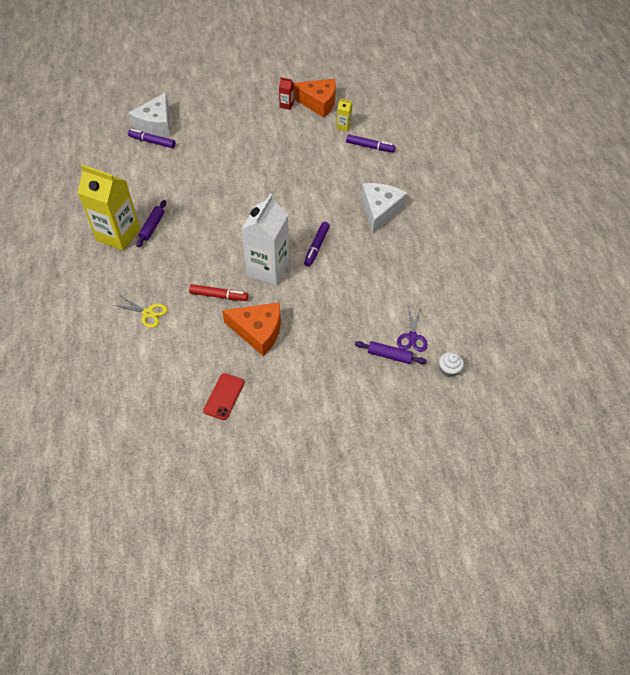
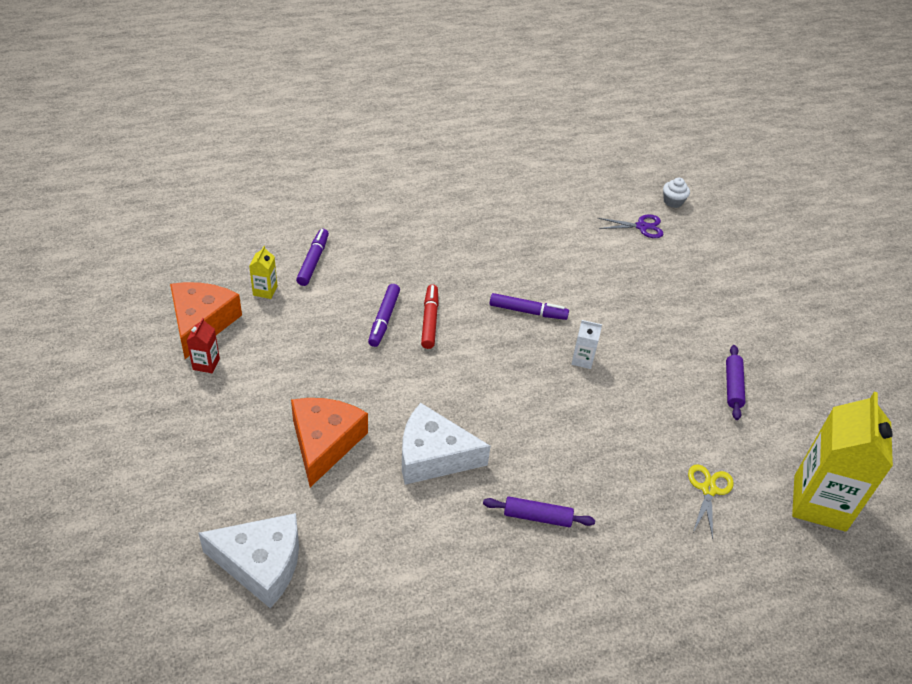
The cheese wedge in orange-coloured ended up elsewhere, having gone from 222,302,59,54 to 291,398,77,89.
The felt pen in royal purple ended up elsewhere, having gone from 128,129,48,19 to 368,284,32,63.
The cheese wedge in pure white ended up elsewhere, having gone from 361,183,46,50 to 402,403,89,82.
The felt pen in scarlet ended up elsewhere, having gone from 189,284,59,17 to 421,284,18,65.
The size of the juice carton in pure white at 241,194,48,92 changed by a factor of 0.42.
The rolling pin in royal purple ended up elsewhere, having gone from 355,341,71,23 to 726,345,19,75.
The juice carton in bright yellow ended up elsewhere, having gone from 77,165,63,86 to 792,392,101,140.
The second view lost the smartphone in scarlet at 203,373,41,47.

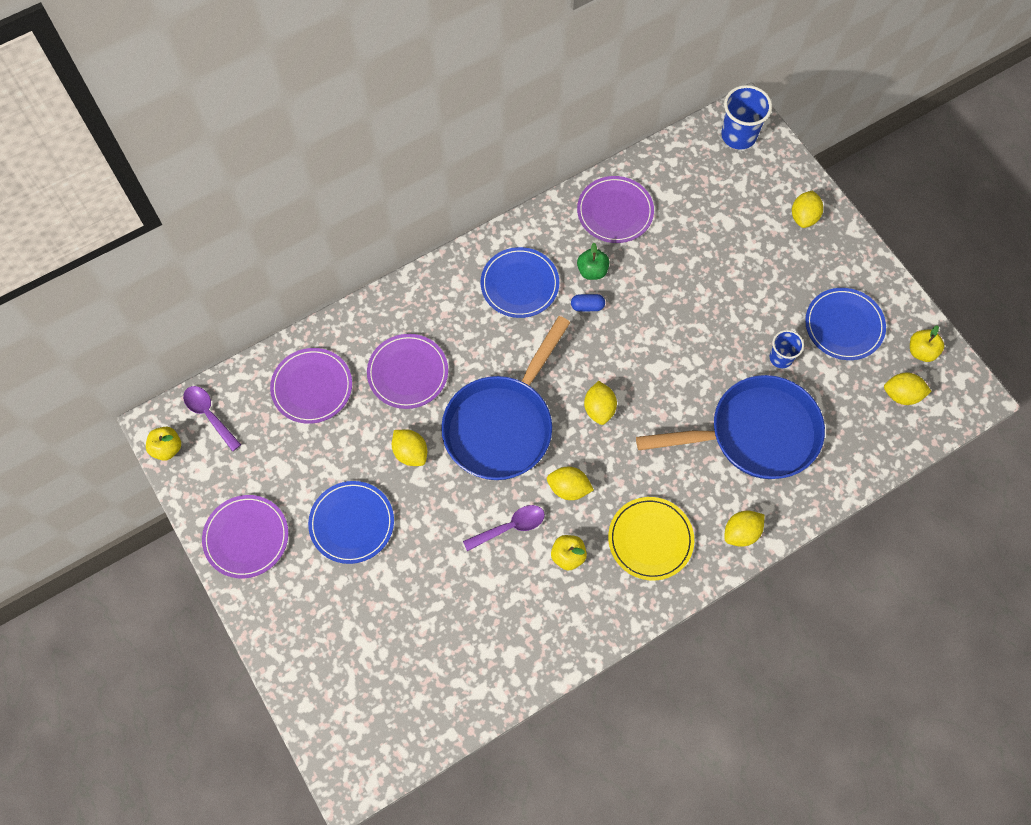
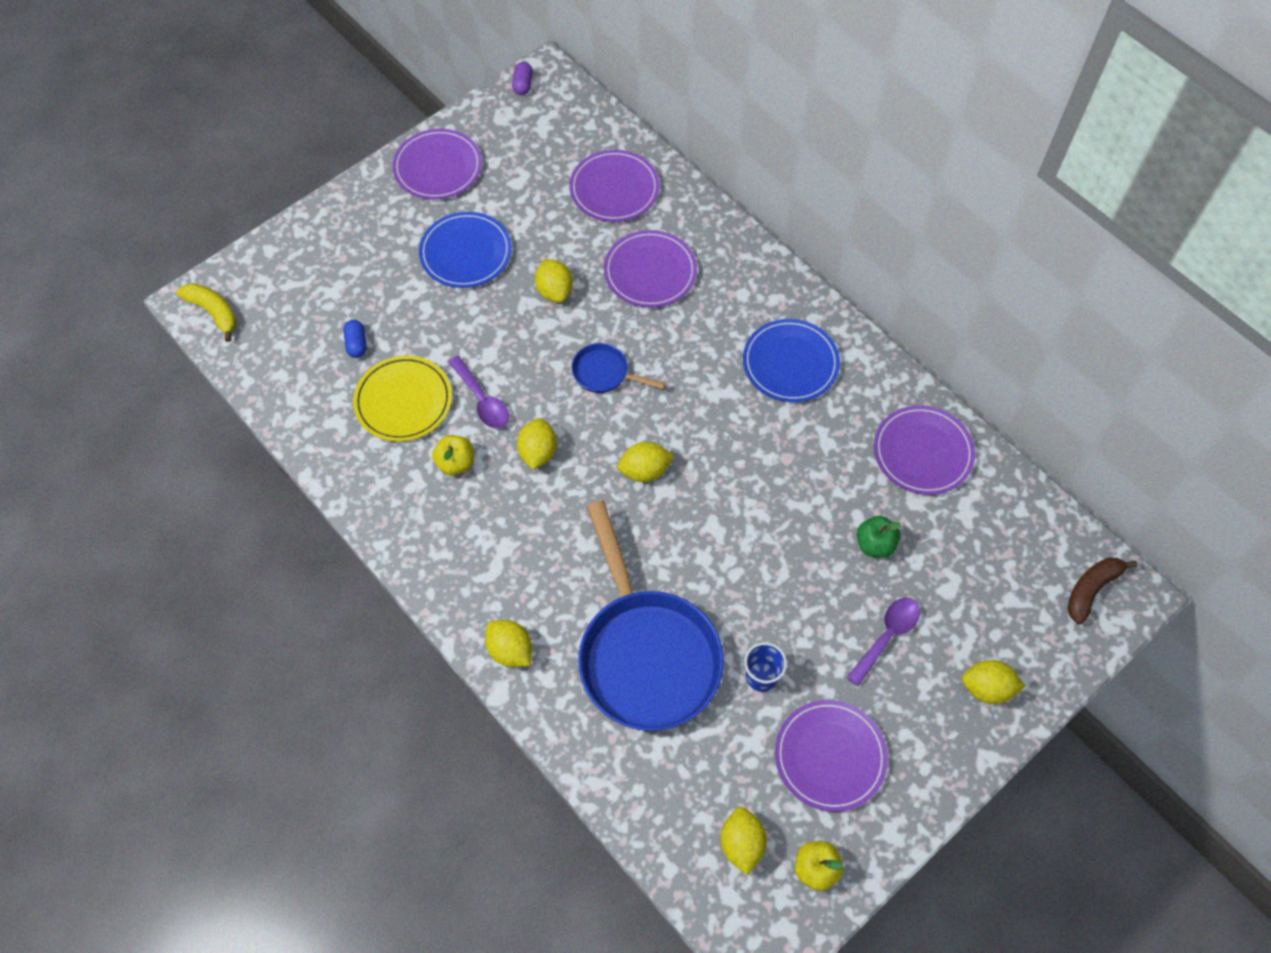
The second view gained the banana in bright yellow at 176,283,61,59.
The pill in cobalt ended up elsewhere, having gone from 571,294,34,18 to 343,320,23,38.
The dinner plate in bright yellow ended up elsewhere, having gone from 608,497,86,84 to 353,356,99,86.
Where the toy apple in bright yellow stood at 146,427,35,34, the pill in royal purple came to stand at 512,62,21,33.
The toy lemon in bright yellow at 392,430,35,36 ended up facing another way, 60 degrees counterclockwise from before.
The size of the pan in cobalt at 441,316,129,164 changed by a factor of 0.44.
What was the dinner plate in cobalt at 805,288,81,72 turned into the dinner plate in royal purple at 775,700,113,112.
The spoon in royal purple ended up elsewhere, having gone from 183,386,58,66 to 846,598,74,88.
The toy apple in emerald ended up elsewhere, having gone from 577,243,33,37 to 857,516,44,42.
Where the cup in cobalt stood at 721,85,51,65, the banana in dark brown came to stand at 1067,557,71,67.

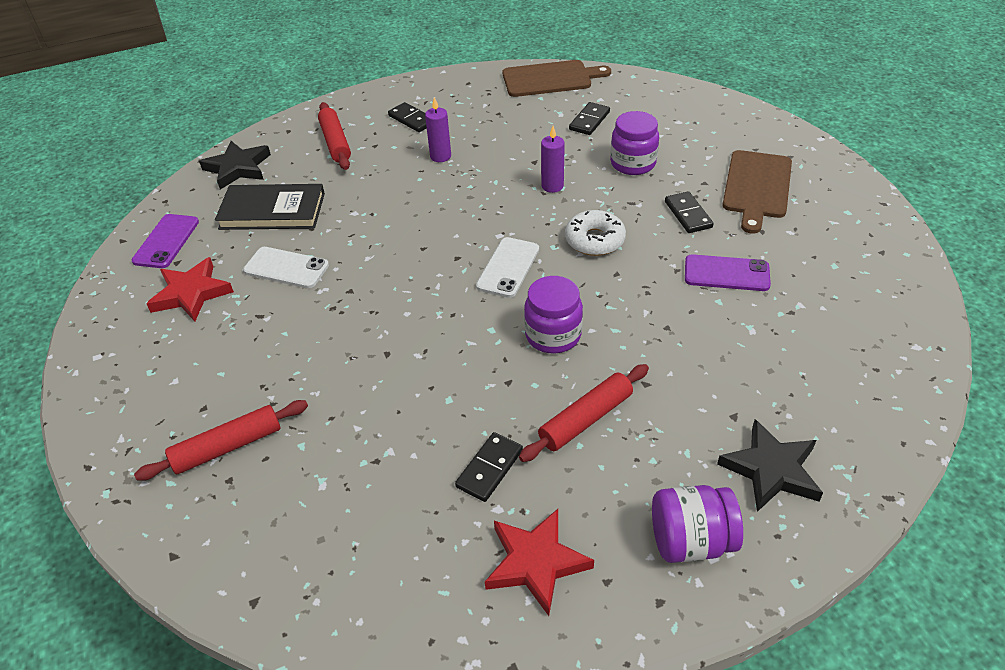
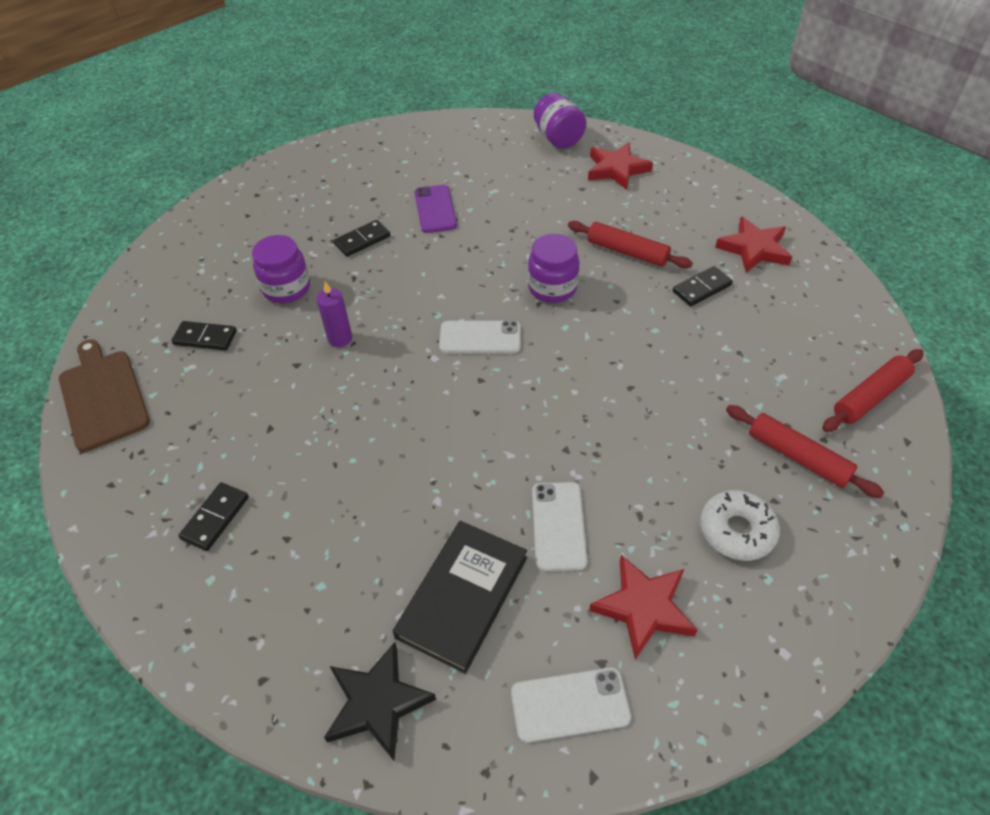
The hardback in jet-black at 215,184,110,46 ended up facing another way, 45 degrees clockwise from before.
What was the smartphone in royal purple at 132,214,67,54 turned into the smartphone in pure white at 511,667,120,76.
The preserve jar in royal purple ended up elsewhere, having gone from 652,485,91,78 to 534,93,52,56.
What was the five-pointed star in jet-black at 717,419,106,93 turned into the five-pointed star in scarlet at 588,142,65,48.
The domino tile in jet-black at 455,432,68,70 ended up facing another way, 45 degrees counterclockwise from before.
The glazed donut in pure white ended up elsewhere, having gone from 565,210,61,46 to 700,490,80,71.
The rolling pin in scarlet ended up elsewhere, having gone from 318,102,33,68 to 822,349,102,83.
The second view lost the wax candle in royal purple at 425,97,26,65.
The second view lost the cutting board in dark brown at 722,150,70,83.

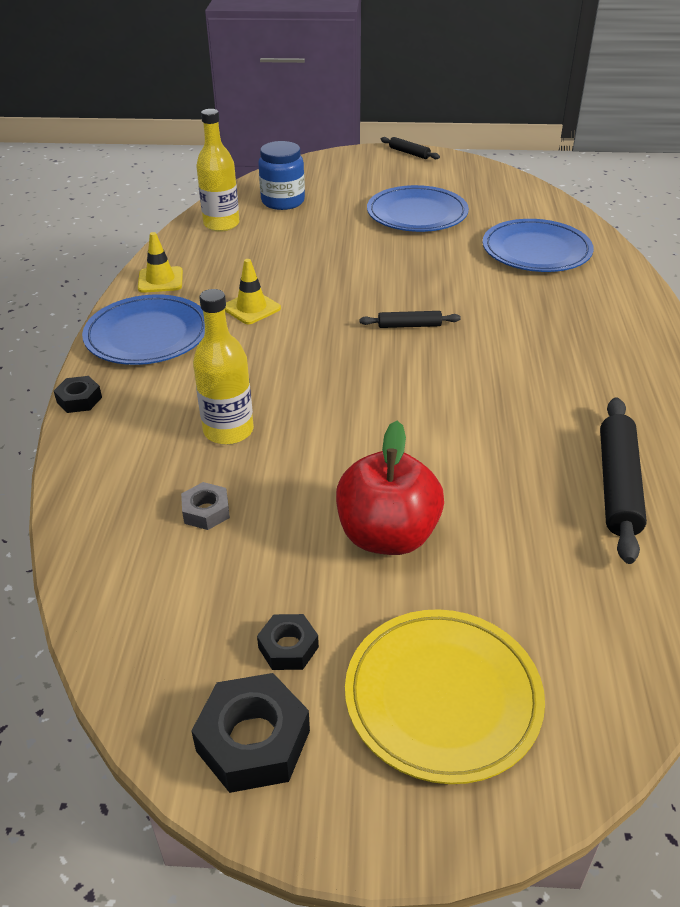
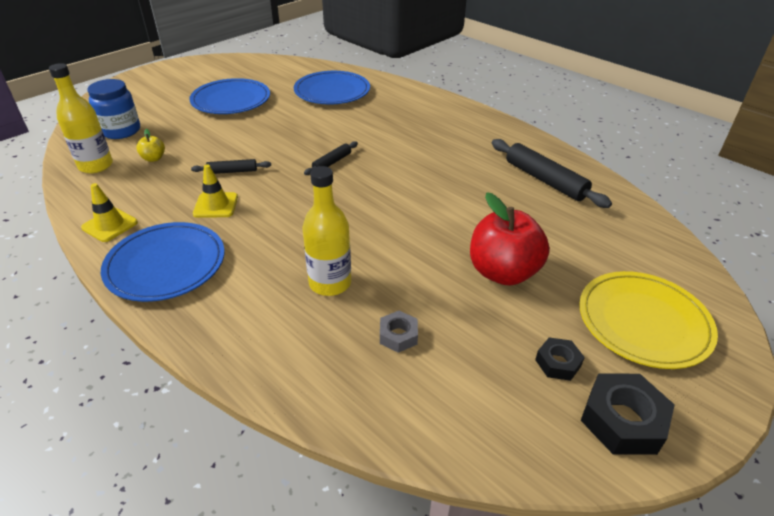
The second view gained the toy apple in bright yellow at 136,129,29,33.
The rolling pin in jet-black ended up elsewhere, having gone from 381,137,59,22 to 191,159,80,15.
The second view lost the nut in jet-black at 54,376,48,37.

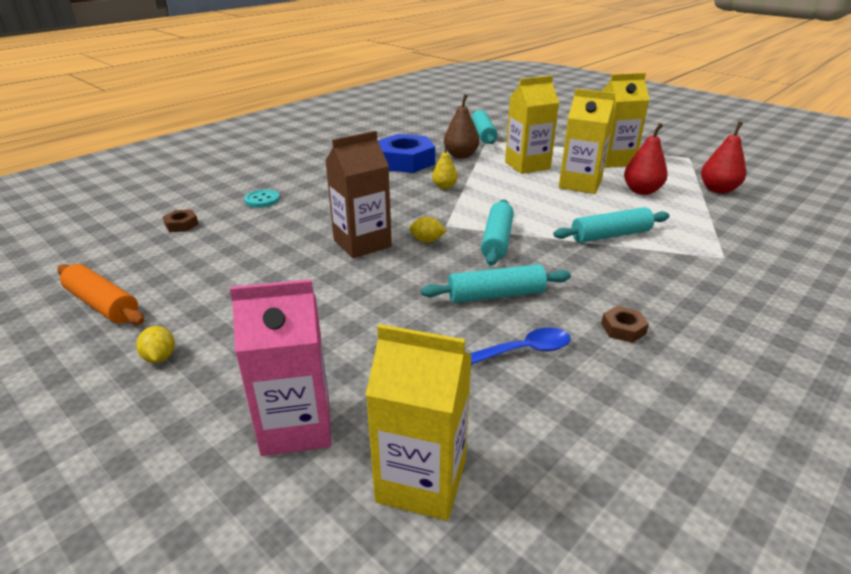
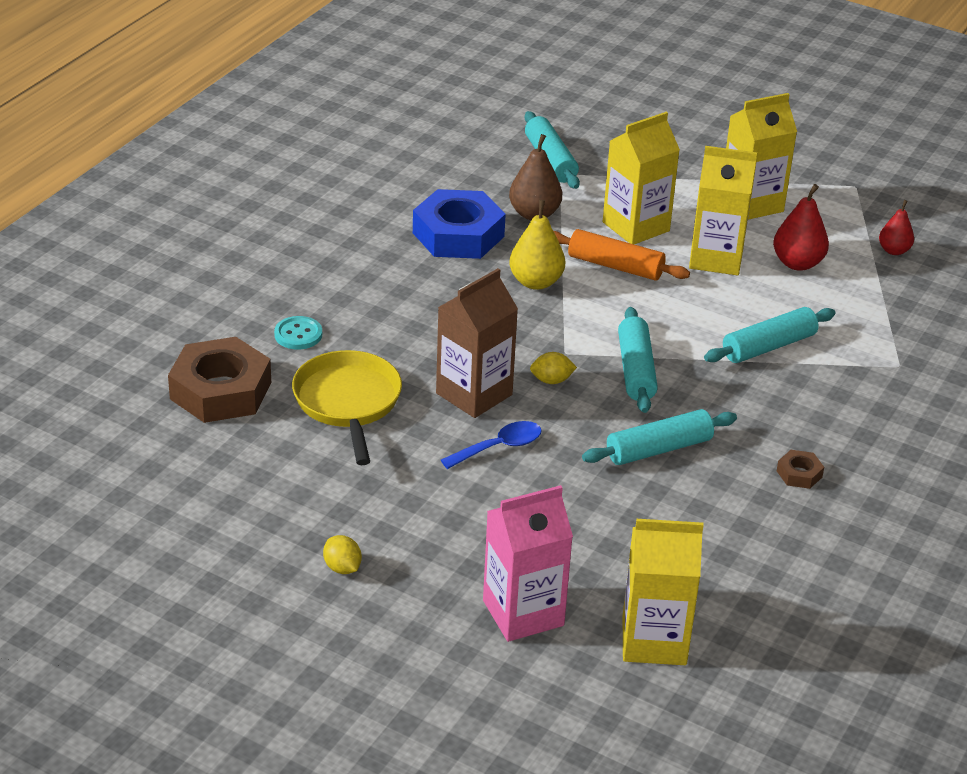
The size of the nut in dark brown at 163,210,36,22 changed by a factor of 2.32.
The second view gained the pan in bright yellow at 292,350,110,115.
The spoon in cobalt ended up elsewhere, having gone from 469,328,102,37 to 441,421,101,48.
The size of the toy pear in bright yellow at 432,144,26,45 changed by a factor of 1.56.
The rolling pin in orange-coloured ended up elsewhere, having gone from 57,264,87,61 to 554,229,136,52.
The size of the toy pear in scarlet at 701,121,45,73 changed by a factor of 0.64.

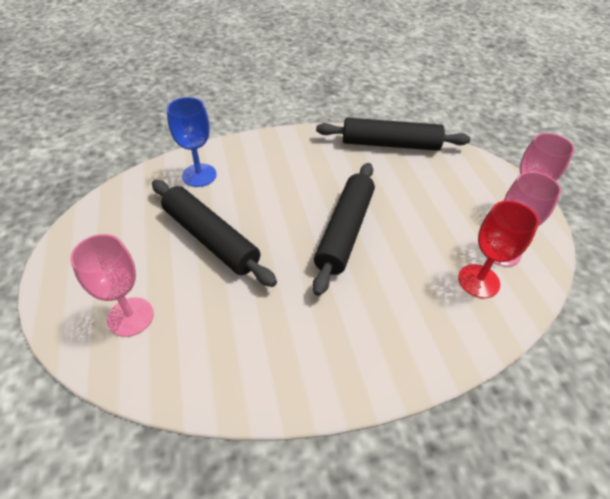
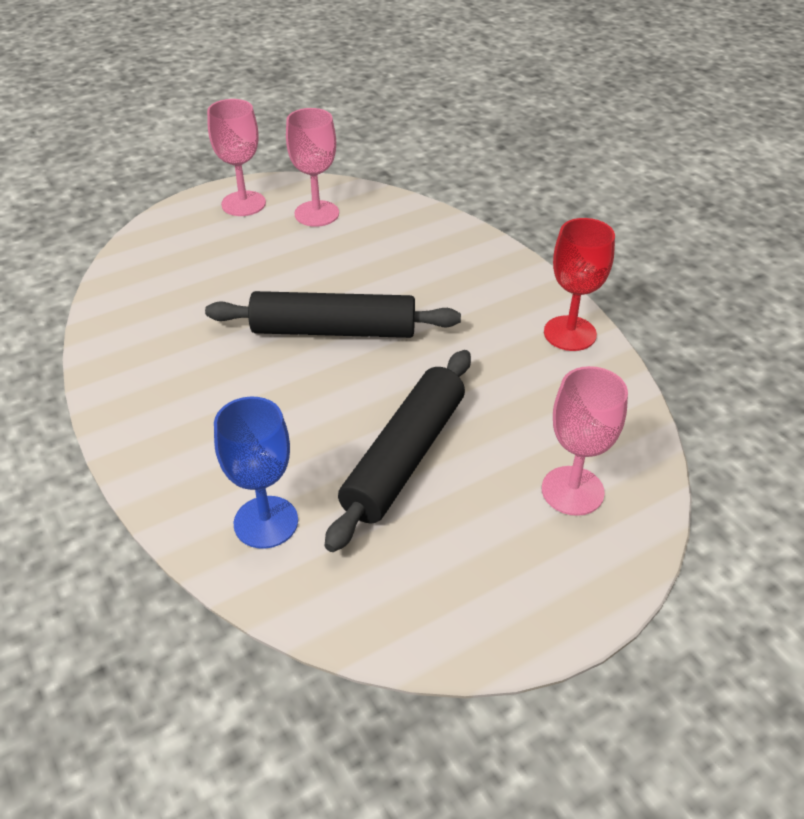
The wine glass in scarlet ended up elsewhere, having gone from 458,201,81,97 to 544,218,71,133.
The second view lost the rolling pin in jet-black at 316,118,155,33.

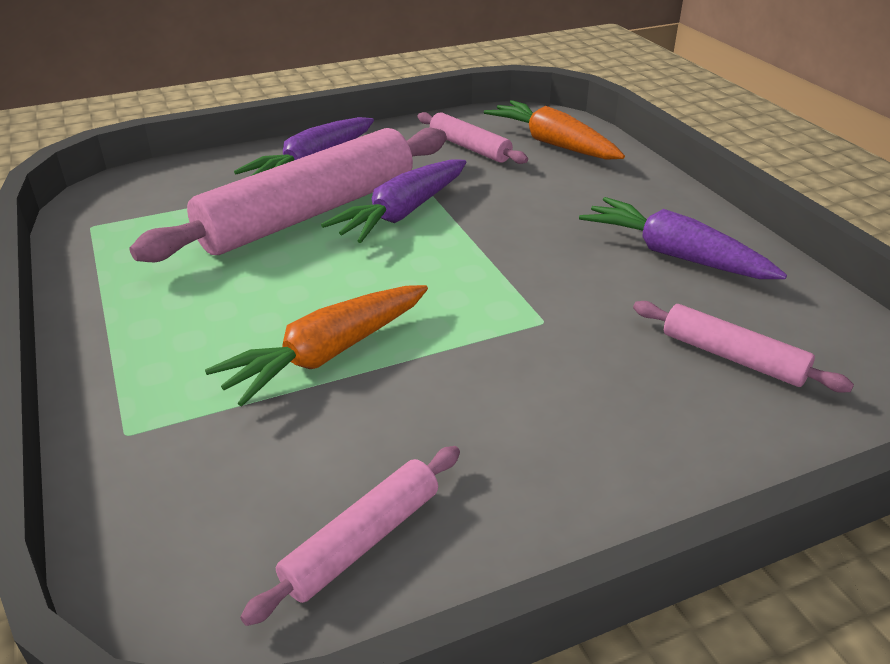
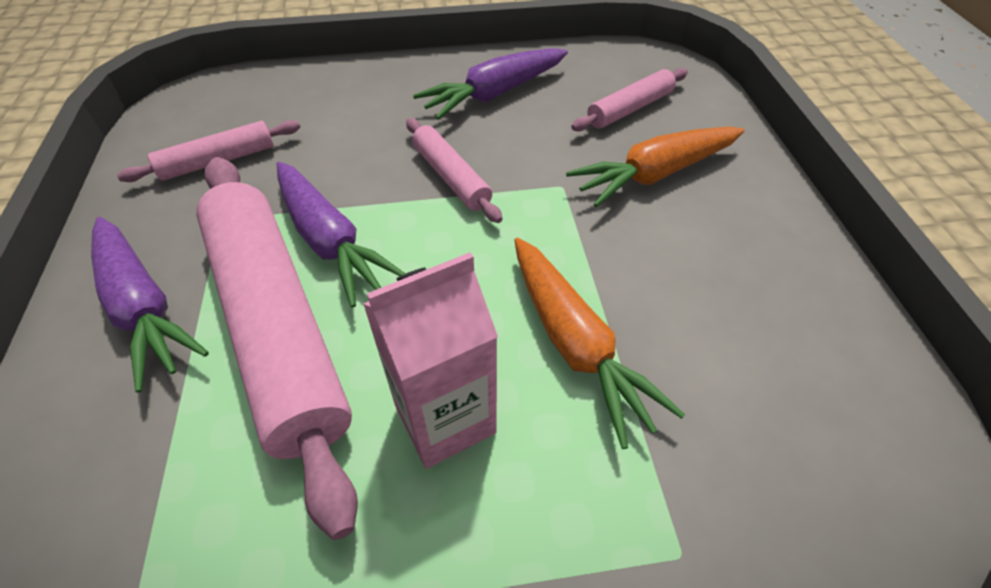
The second view gained the juice carton in rose-pink at 363,252,135,217.
The rolling pin in rose-pink ended up elsewhere, having gone from 240,446,220,180 to 406,118,96,105.
The root vegetable in orange-coloured ended up elsewhere, having gone from 484,100,141,60 to 566,127,178,80.

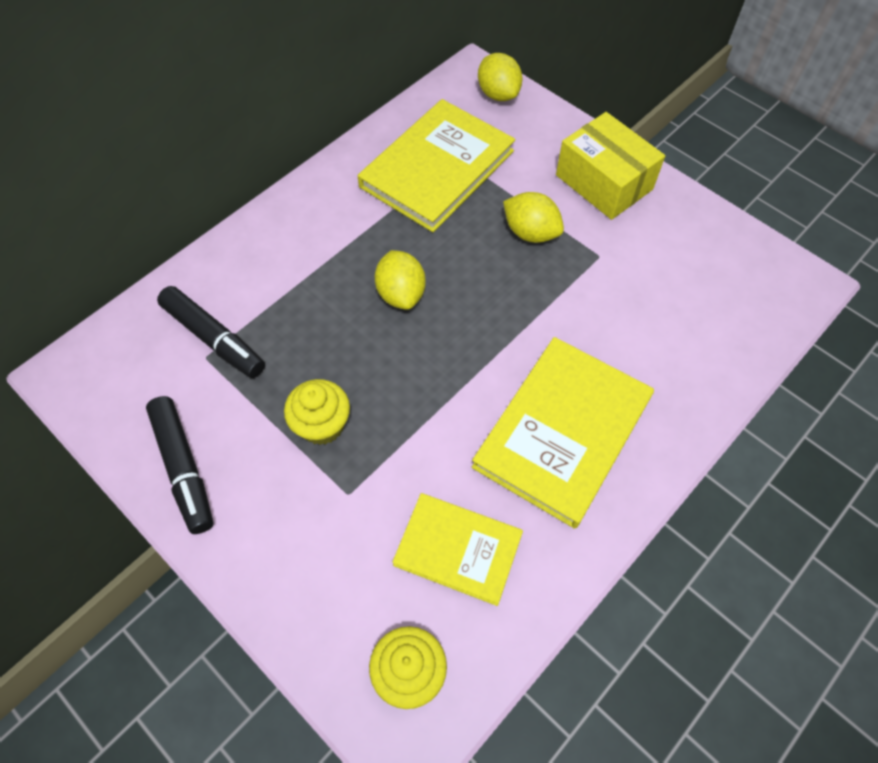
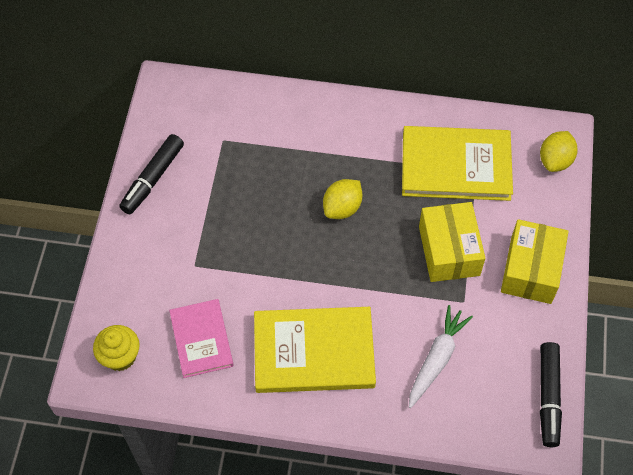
What was the hardback in bright yellow at 392,493,131,113 turned into the hardback in rose-pink at 169,299,65,79.
The second view gained the root vegetable in pure white at 409,305,64,103.
Where the toy lemon in bright yellow stood at 503,192,61,51, the box in bright yellow came to stand at 419,202,67,80.
The felt pen in jet-black ended up elsewhere, having gone from 157,286,108,92 to 540,342,22,105.
The second view lost the muffin in bright yellow at 284,379,66,66.

